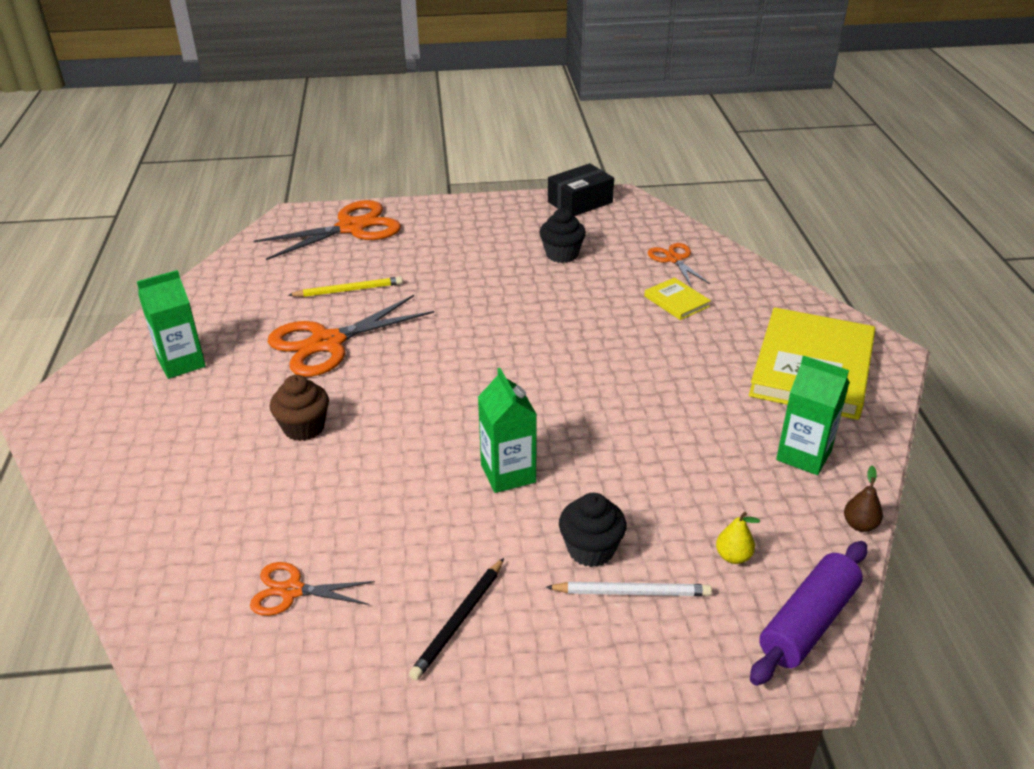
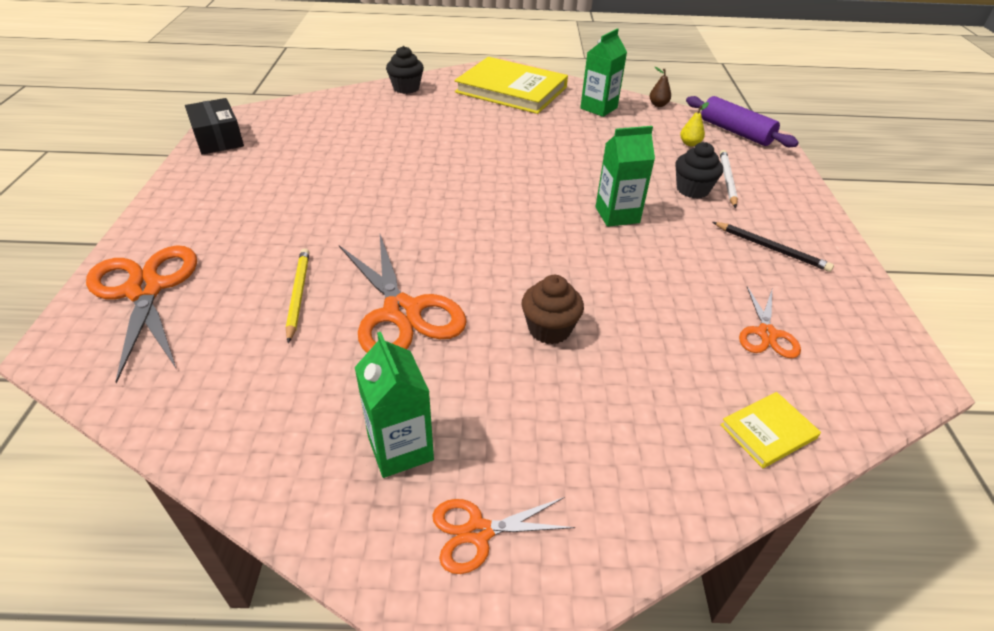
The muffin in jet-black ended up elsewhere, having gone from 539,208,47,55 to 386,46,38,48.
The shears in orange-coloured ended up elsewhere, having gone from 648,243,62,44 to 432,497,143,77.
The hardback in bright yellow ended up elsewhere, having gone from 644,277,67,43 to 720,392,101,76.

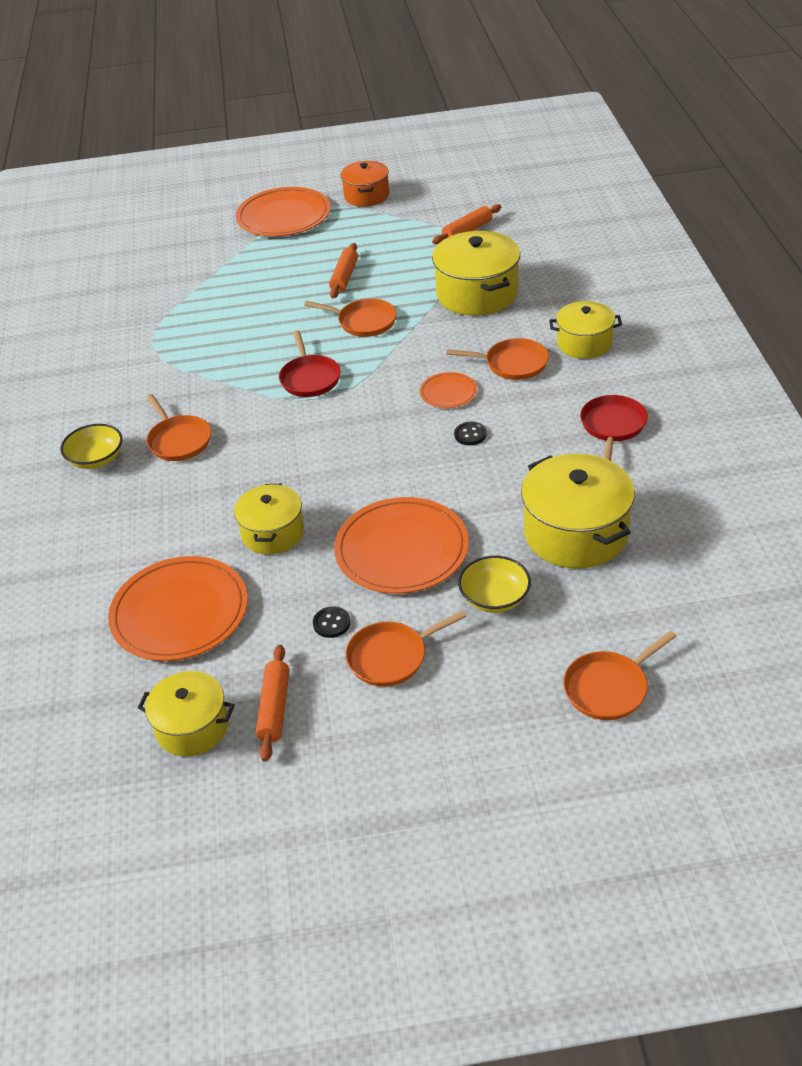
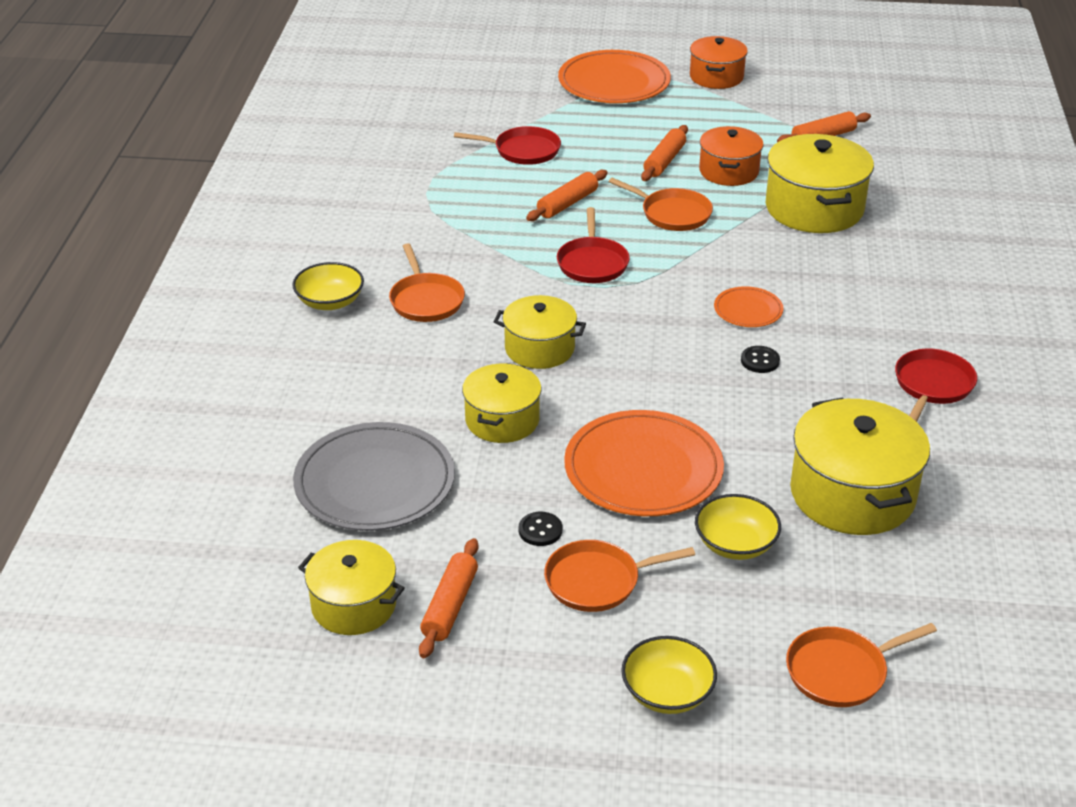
What was the dinner plate in orange-coloured at 108,556,140,105 turned into the dinner plate in grey at 293,422,162,109.
The second view gained the pan in scarlet at 454,126,107,39.
The pot in bright yellow ended up elsewhere, having gone from 549,301,73,58 to 494,295,92,74.
The second view gained the rolling pin in orange-coloured at 526,170,82,51.
The second view gained the deep dish in bright yellow at 621,636,96,78.
The second view gained the pot in orange-coloured at 699,126,65,60.
The second view lost the pan in orange-coloured at 446,338,103,42.

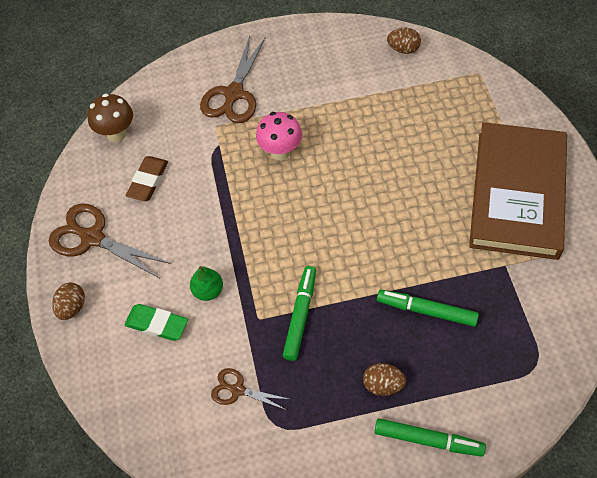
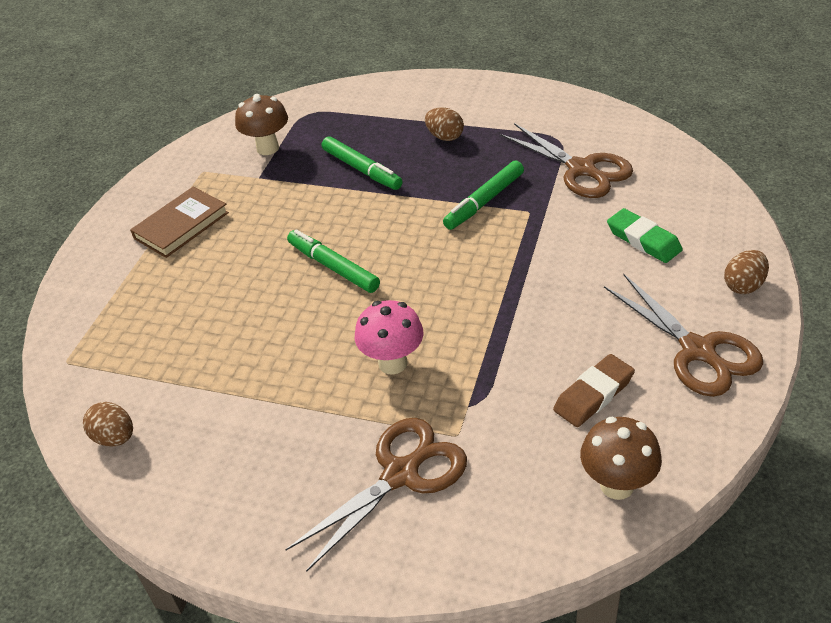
The size of the hardback in dark brown at 469,122,98,138 changed by a factor of 0.50.
The second view gained the fungus in dark brown at 235,94,53,61.
The felt pen in emerald ended up elsewhere, having gone from 374,419,112,38 to 287,229,93,64.
The size of the shears in dark brown at 211,368,77,42 changed by a factor of 1.78.
The second view lost the toy pear in emerald at 190,266,33,35.

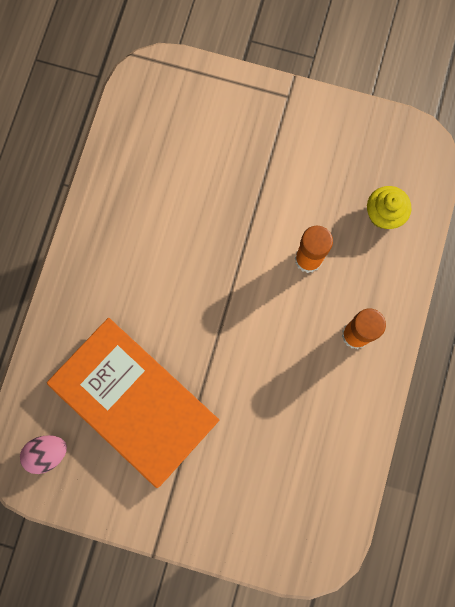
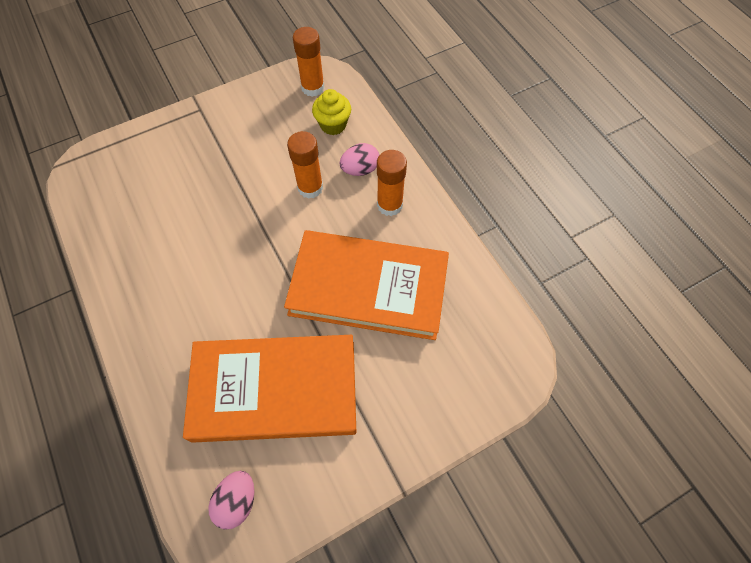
The second view gained the hardback in orange-coloured at 284,230,165,110.
The second view gained the glue in orange-coloured at 293,27,32,70.
The second view gained the egg shape in rose-pink at 340,143,39,33.

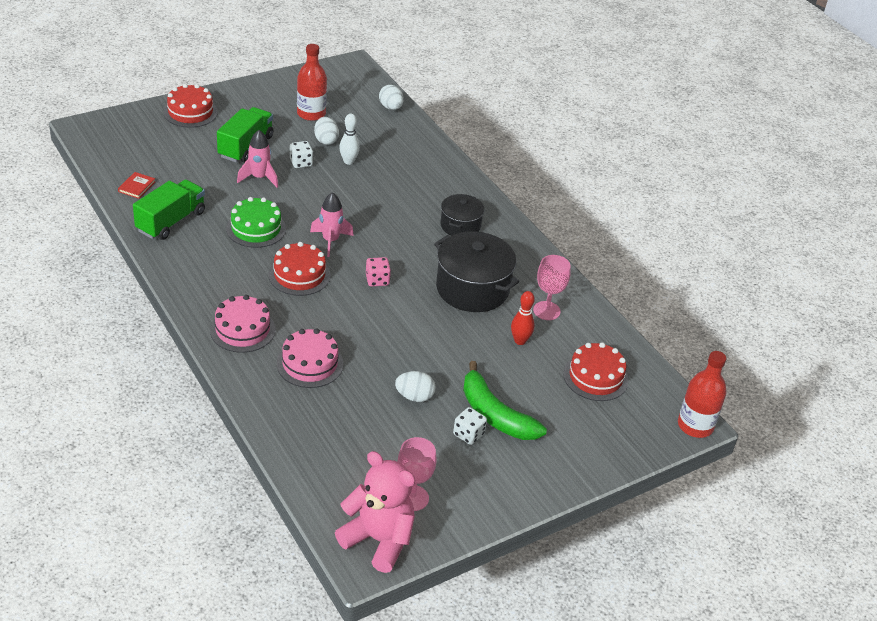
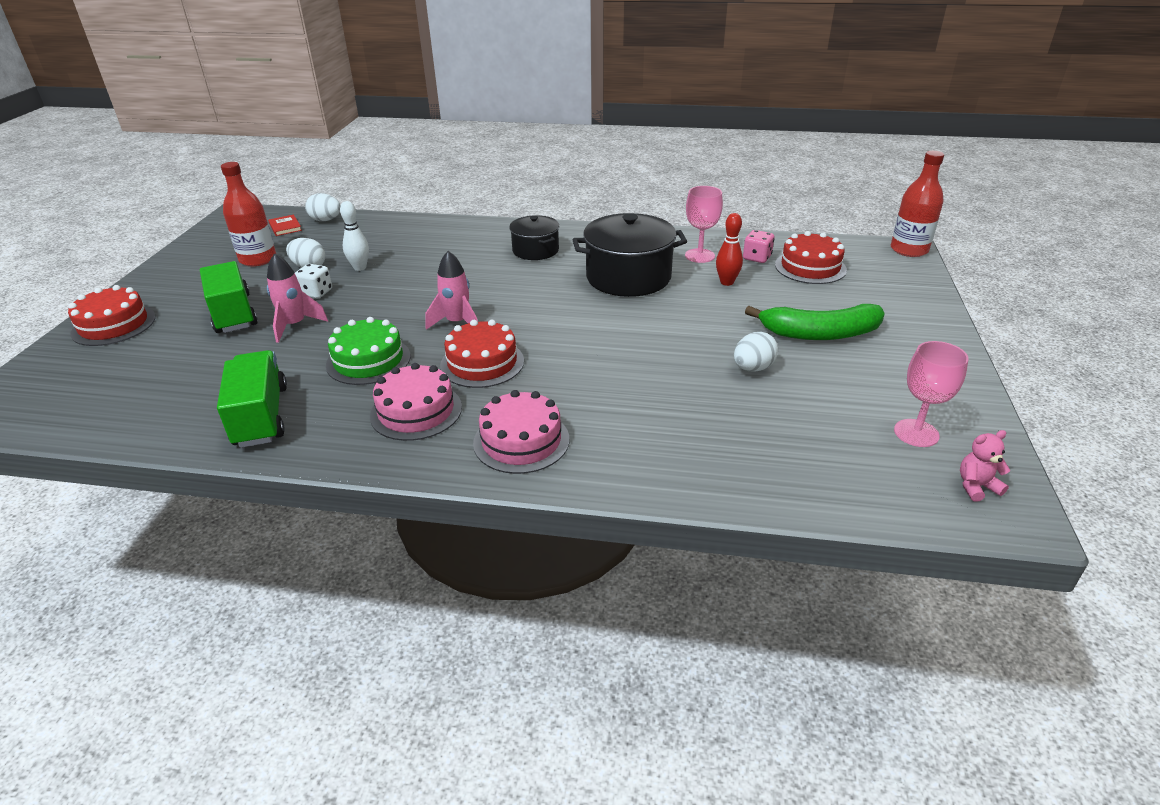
The hardback in scarlet ended up elsewhere, having gone from 118,172,37,27 to 268,215,34,21.
The layer cake in rose-pink ended up elsewhere, having gone from 277,328,66,60 to 370,363,92,78.
The dice in rose-pink ended up elsewhere, having gone from 366,257,25,30 to 743,230,31,33.
The size of the teddy bear in rose-pink at 335,451,80,122 changed by a factor of 0.43.
The second view lost the dice in pure white at 453,407,34,38.

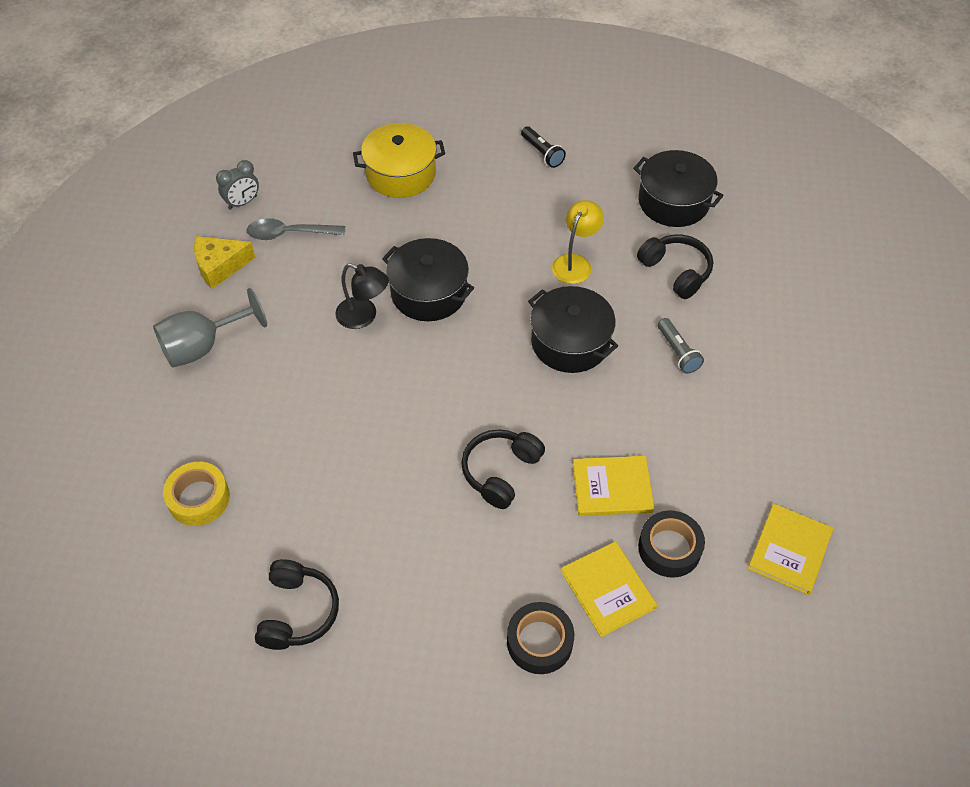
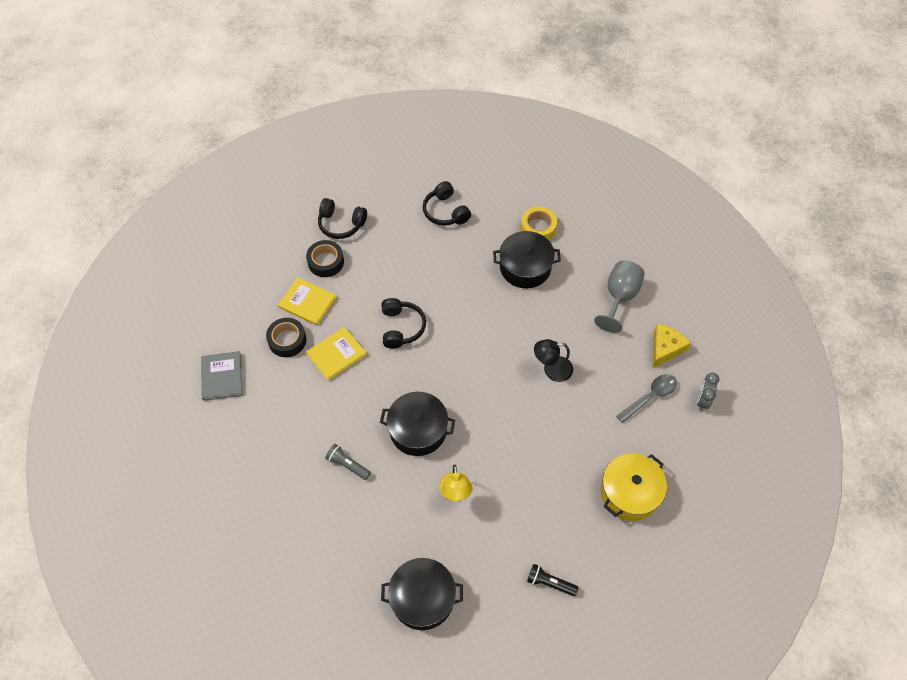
What was the hardback in bright yellow at 748,503,85,92 turned into the hardback in grey at 201,351,42,50.
The headphones in jet-black ended up elsewhere, having gone from 637,235,76,64 to 318,198,49,41.
The pot in jet-black ended up elsewhere, having gone from 382,238,92,83 to 493,231,68,57.

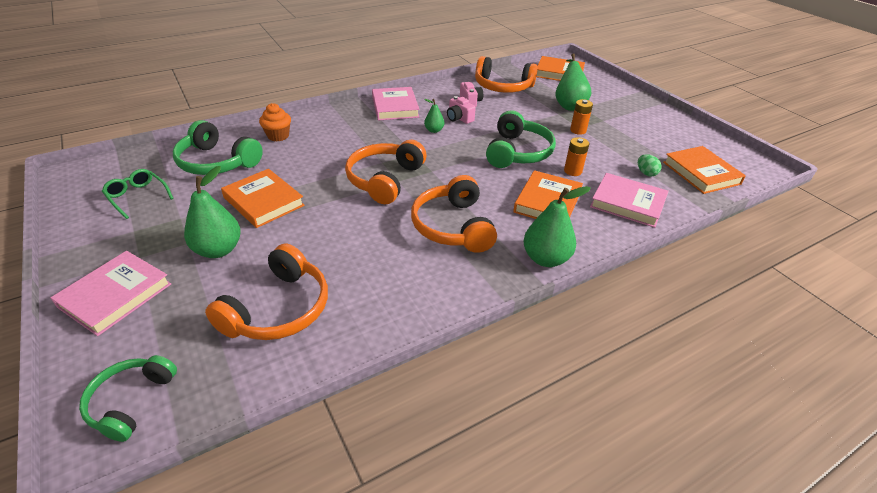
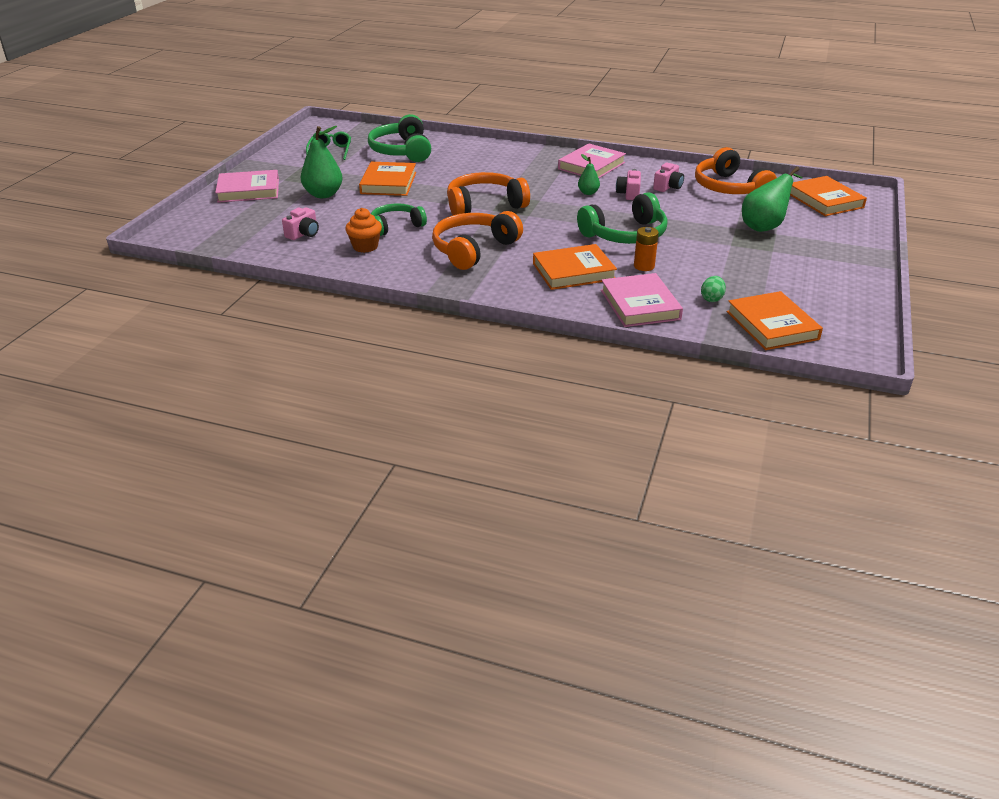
Where the headphones in orange-coloured stood at 205,243,123,97, the photo camera in rose-pink came to stand at 282,207,37,33.
The muffin in orange-coloured ended up elsewhere, having gone from 259,103,32,38 to 345,208,37,45.
The headphones in emerald ended up elsewhere, having gone from 79,355,98,87 to 371,203,56,33.
The hardback in orange-coloured at 663,146,83,48 ended up facing another way, 45 degrees counterclockwise from before.
The second view lost the toy pear in emerald at 523,186,68,81.
The second view lost the AA battery in orange-coloured at 570,99,23,36.

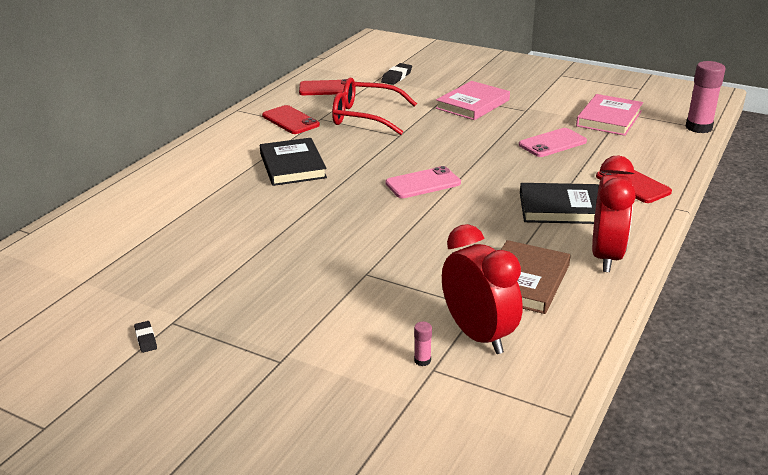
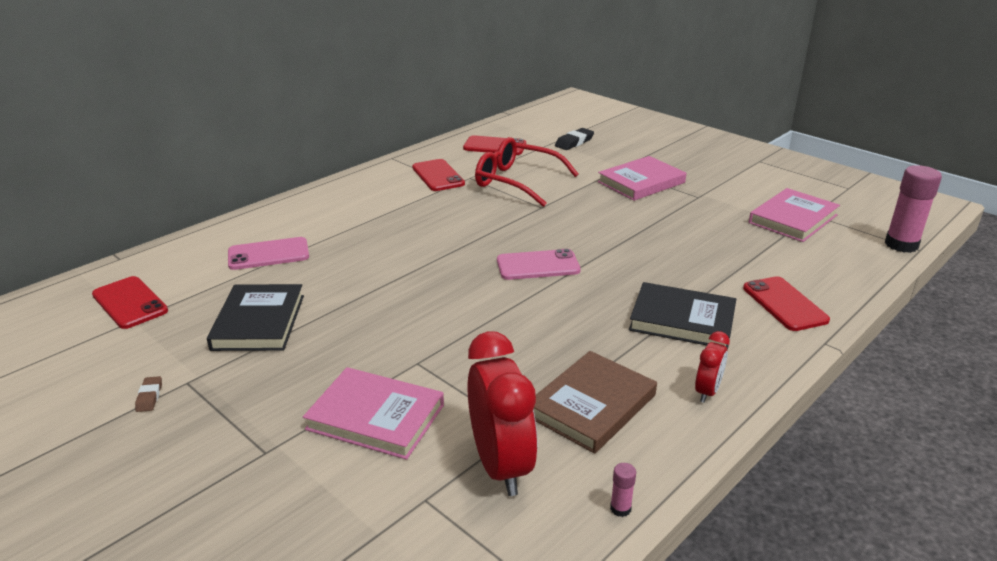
The second view gained the smartphone in scarlet at 92,276,76,53.
What was the eraser in jet-black at 134,321,23,32 turned into the eraser in dark brown at 135,376,27,36.
The hardback in jet-black ended up elsewhere, having gone from 260,138,67,48 to 207,284,97,67.
The smartphone in rose-pink ended up elsewhere, having gone from 519,128,68,29 to 228,237,81,33.
The second view gained the hardback in rose-pink at 303,367,141,93.
The glue in rose-pink ended up elsewhere, having gone from 414,322,18,44 to 610,463,26,54.
The size of the alarm clock in scarlet at 592,155,44,117 changed by a factor of 0.51.

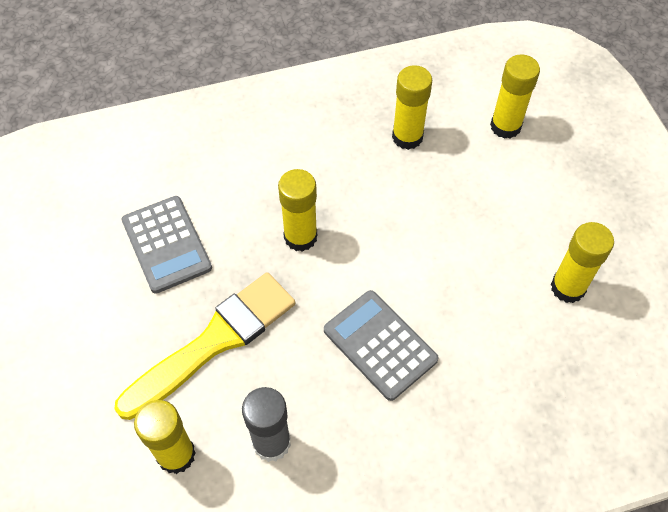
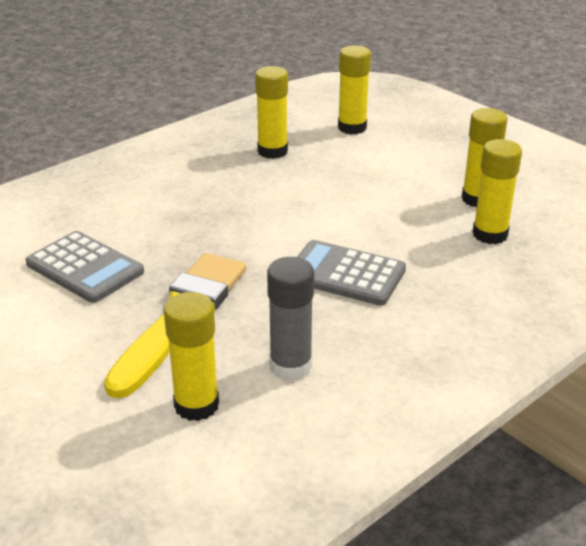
The glue in bright yellow ended up elsewhere, having gone from 278,169,39,83 to 472,139,50,105.

